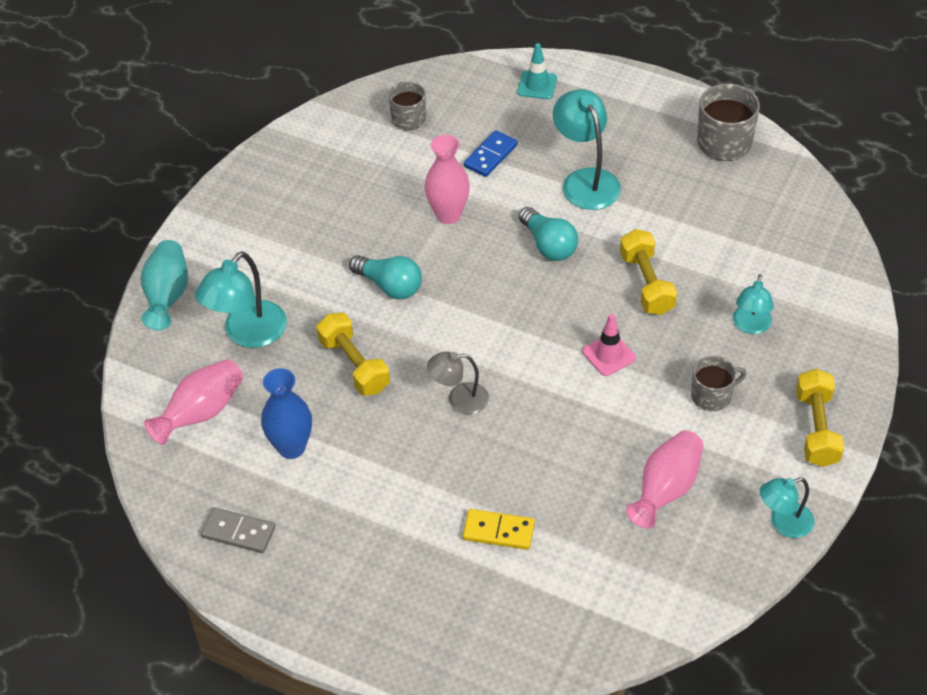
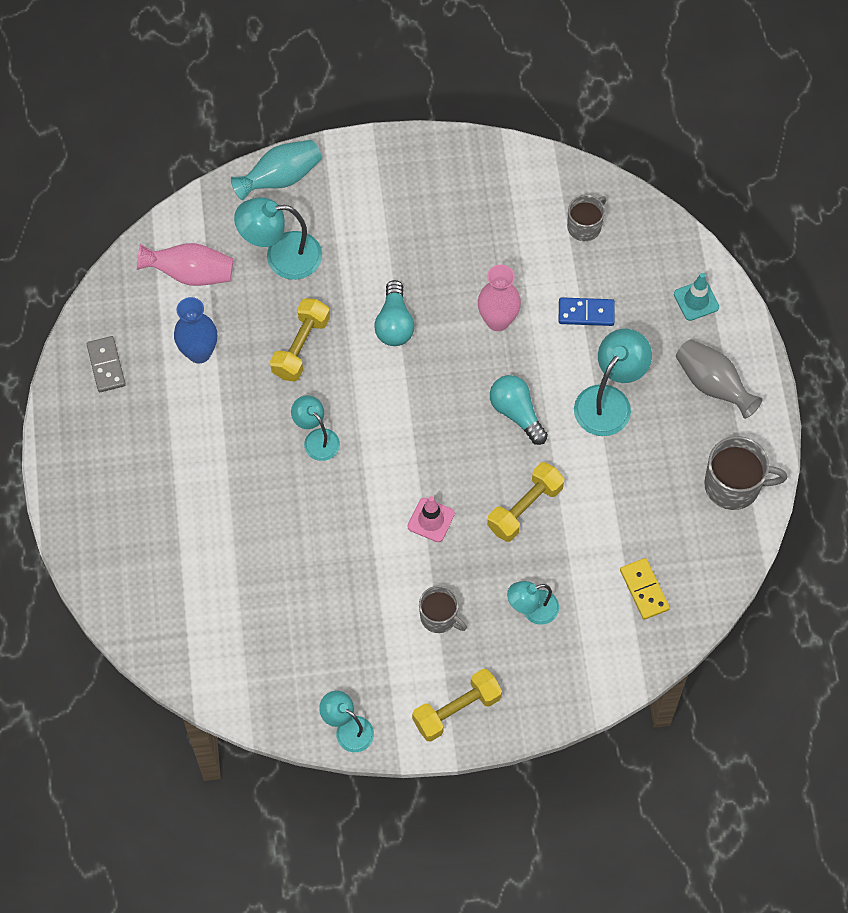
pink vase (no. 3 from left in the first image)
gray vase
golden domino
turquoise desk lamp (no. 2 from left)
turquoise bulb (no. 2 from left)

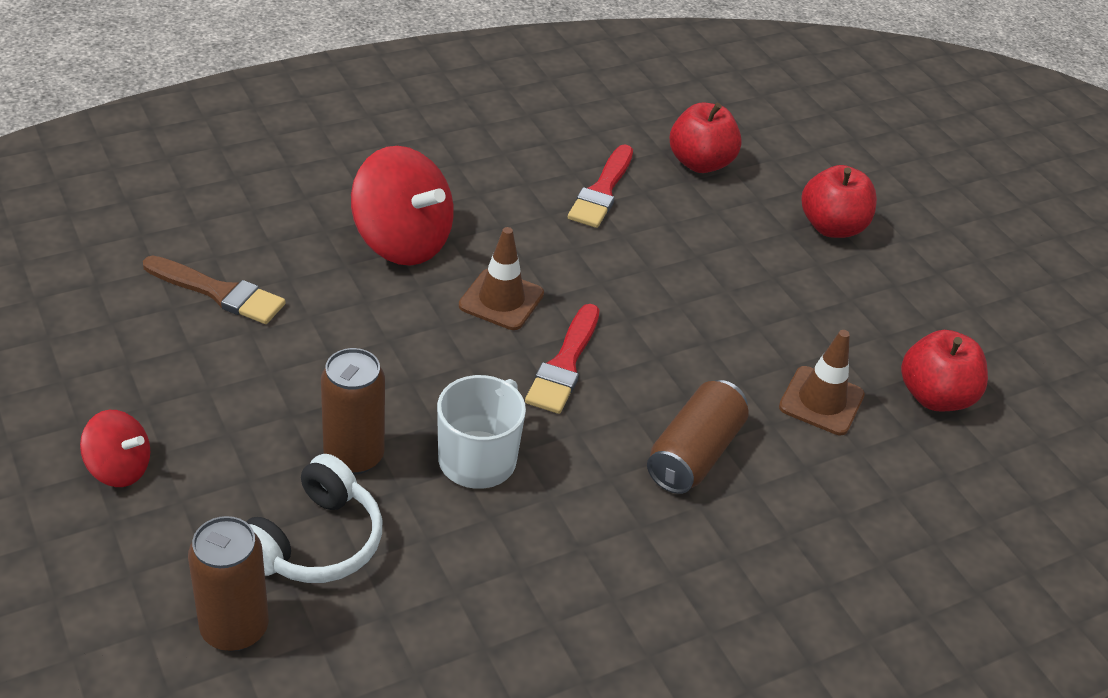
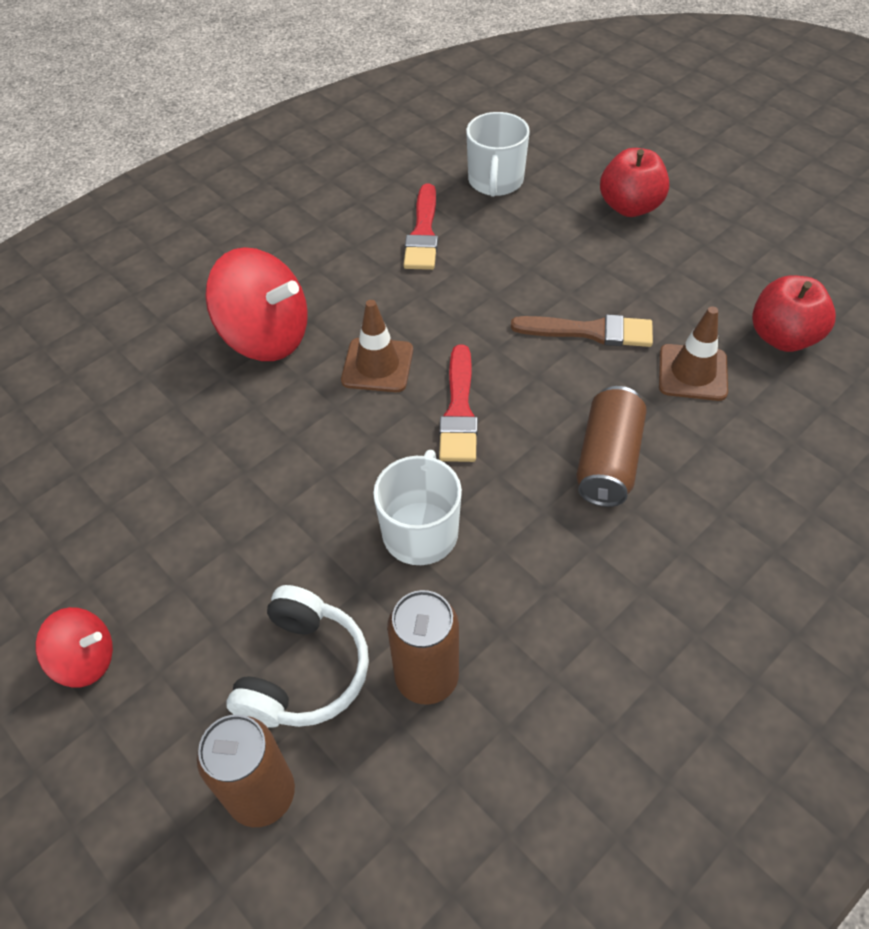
dark brown brush
dark brown tin (no. 2 from left)
pure white mug (no. 2 from left)

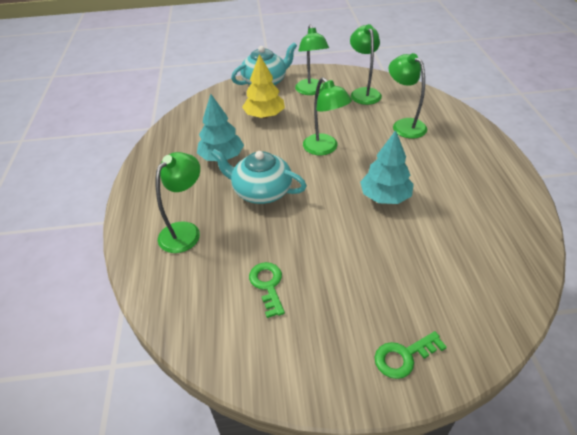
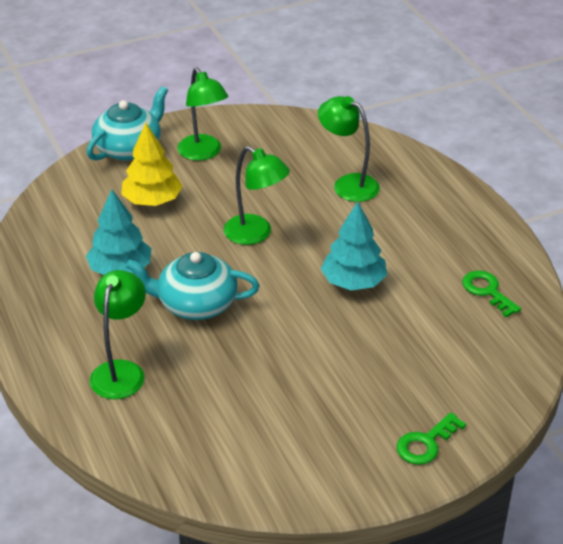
emerald desk lamp (no. 4 from left in the first image)
emerald key (no. 2 from left)

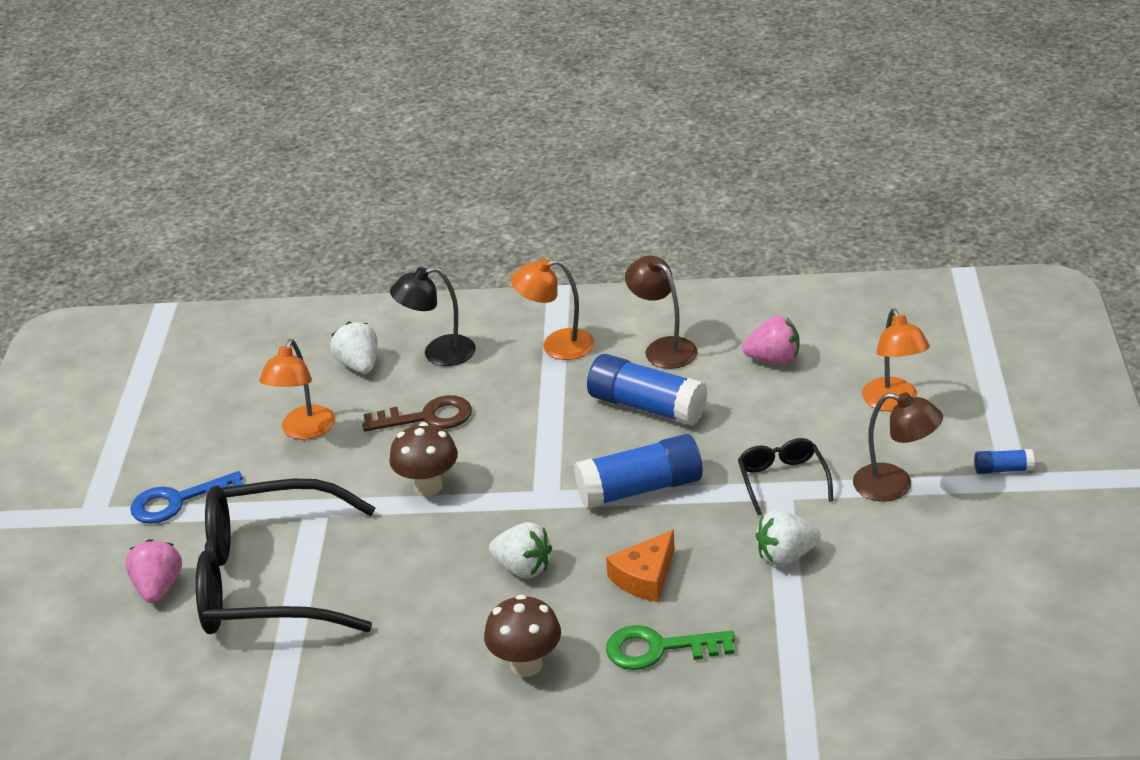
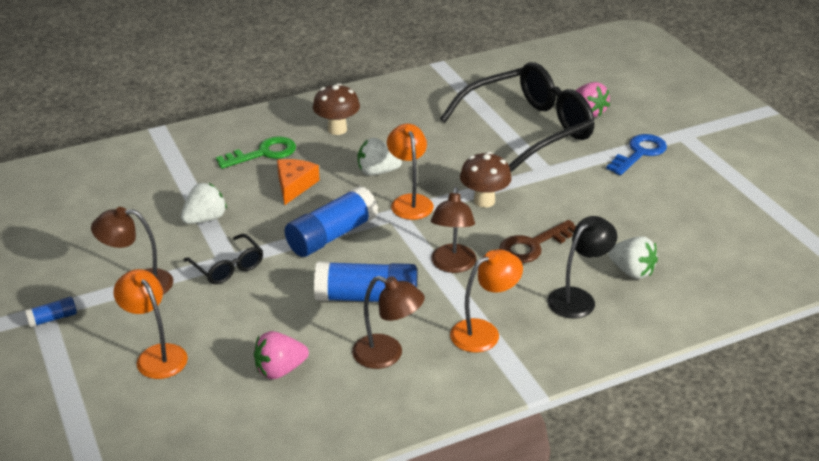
dark brown desk lamp (no. 3 from left)
orange desk lamp (no. 2 from left)

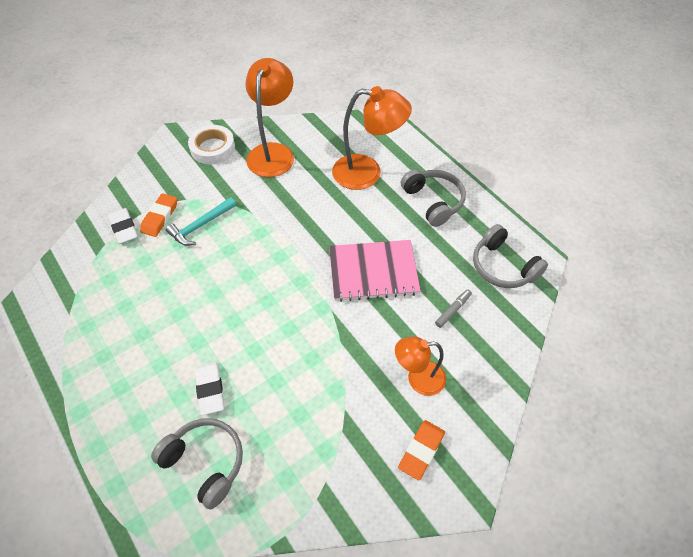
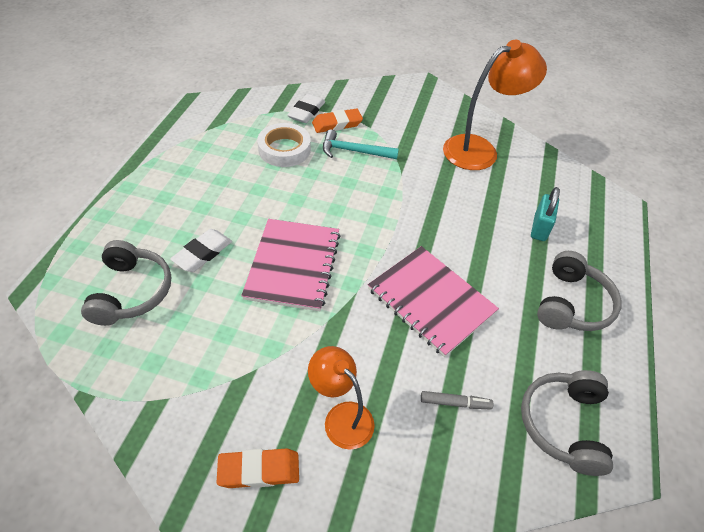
pink notepad (no. 1 from left)
pure white sticky tape
turquoise lock

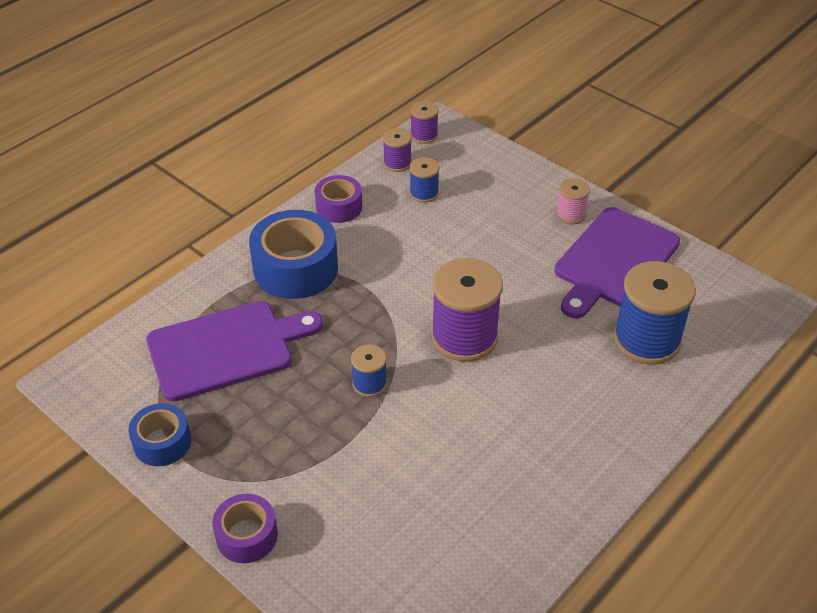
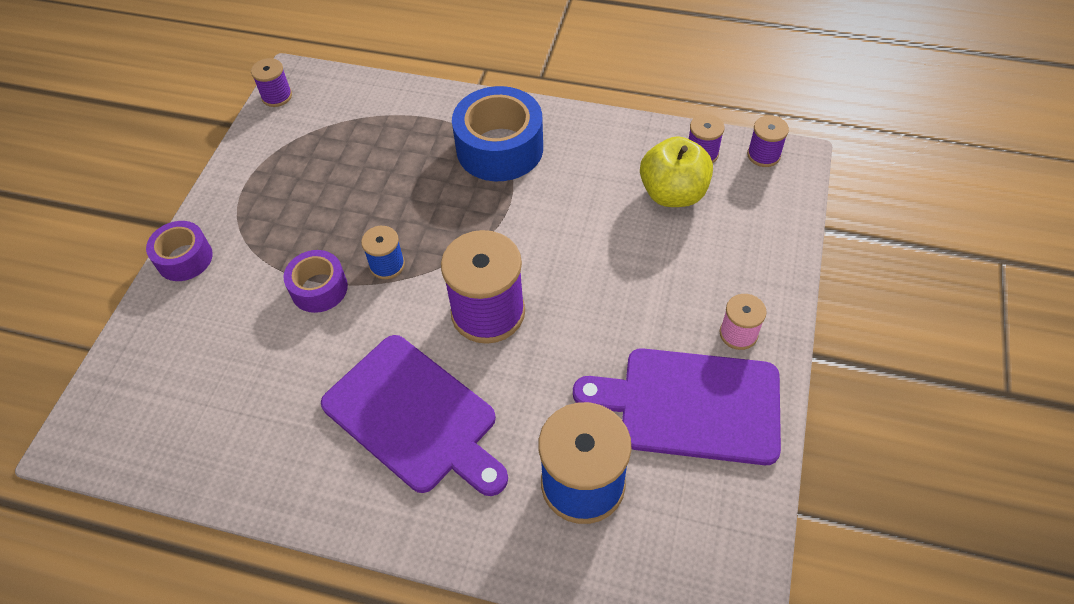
blue sticky tape (no. 1 from left in the first image)
royal purple reel of thread (no. 1 from left)
royal purple cutting board (no. 1 from left)
royal purple sticky tape (no. 2 from left)
golden toy apple

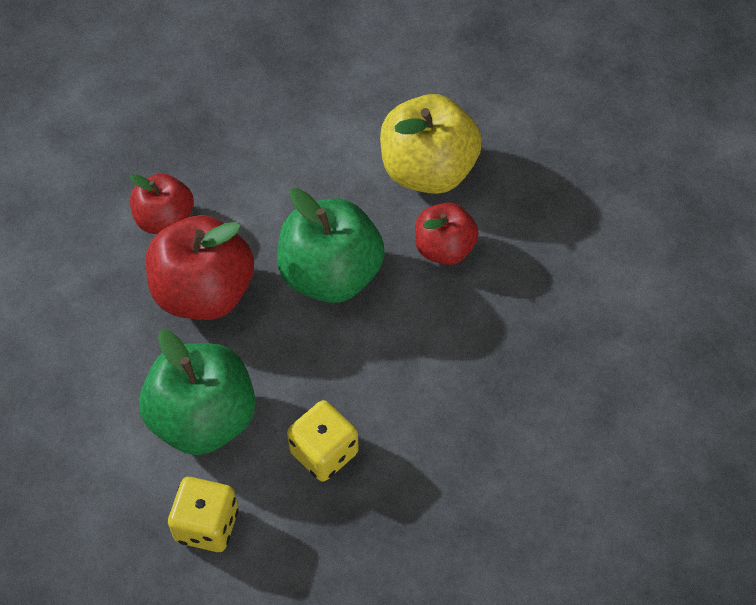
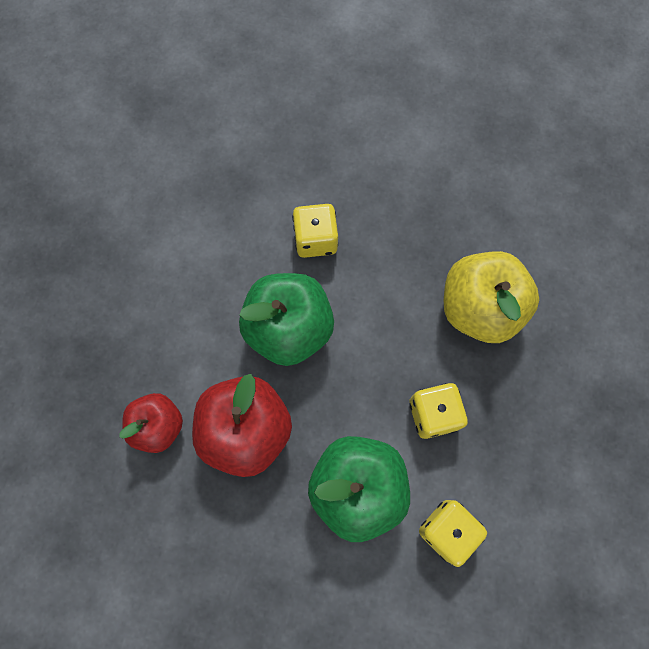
golden toy apple
golden game die (no. 1 from left)

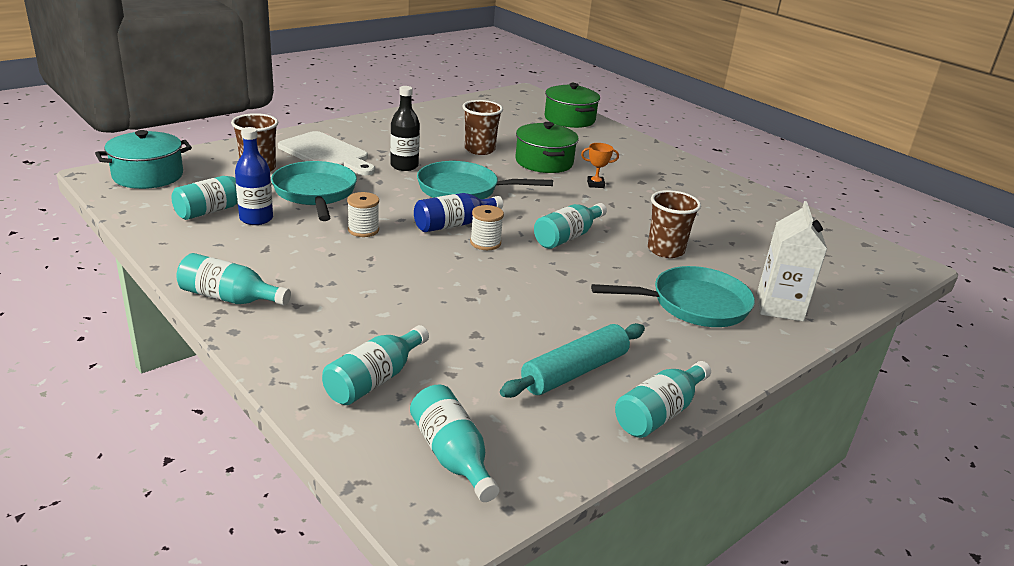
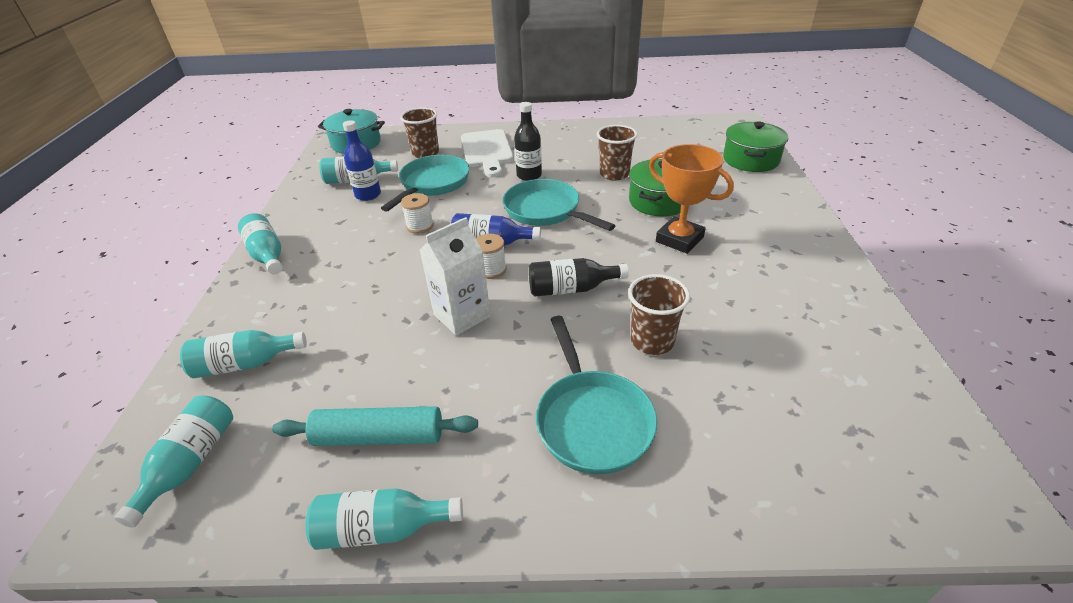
pure white carton
black bottle (no. 2 from left)
turquoise frying pan (no. 3 from left)
orange award cup

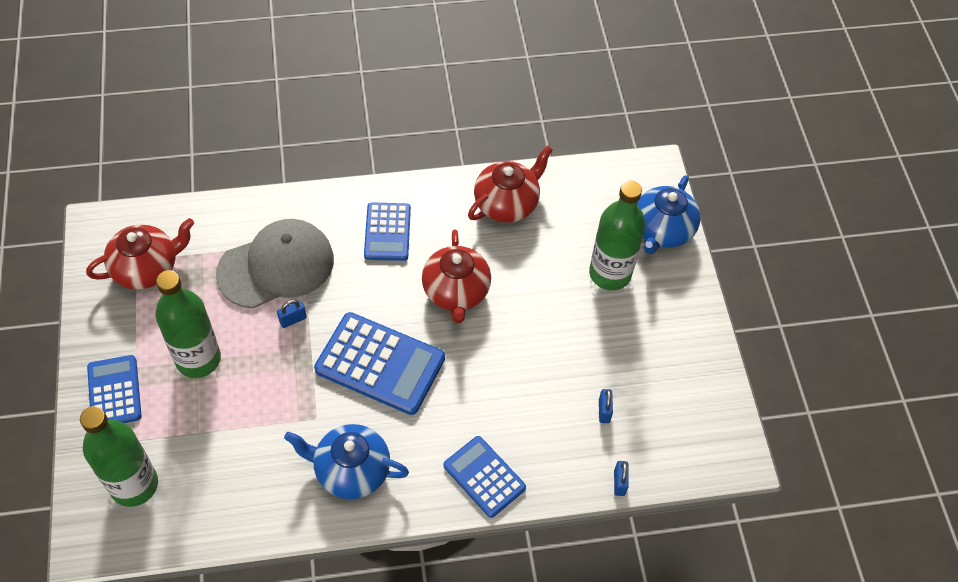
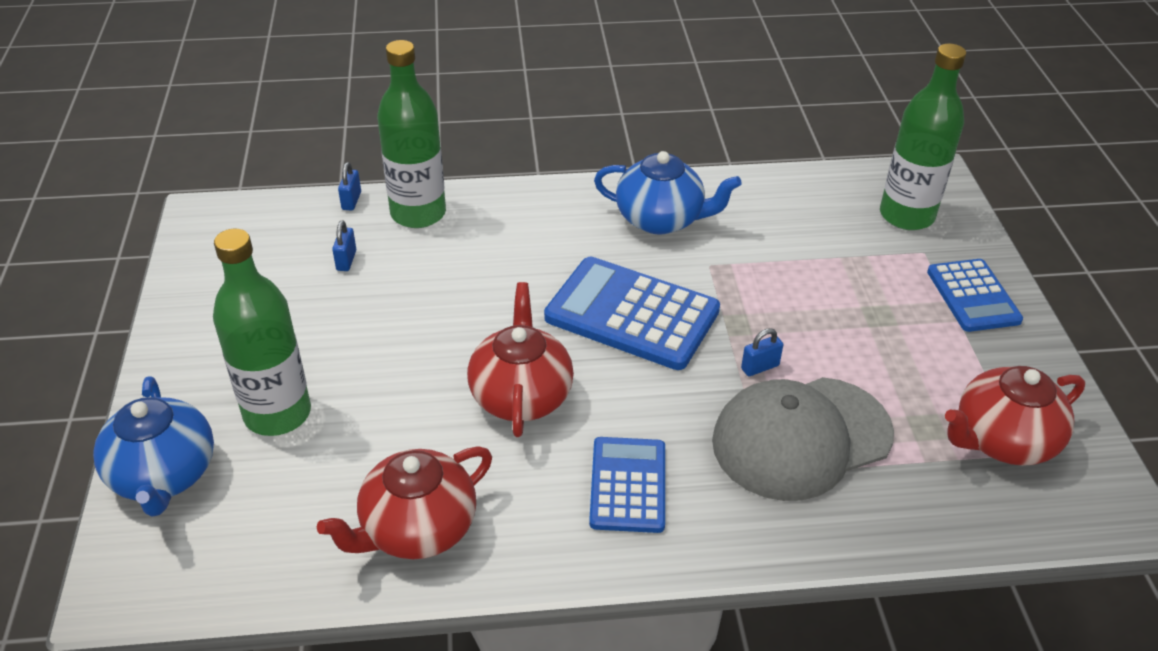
blue calculator (no. 4 from left in the first image)
emerald bottle (no. 2 from left)
blue teapot (no. 1 from left)

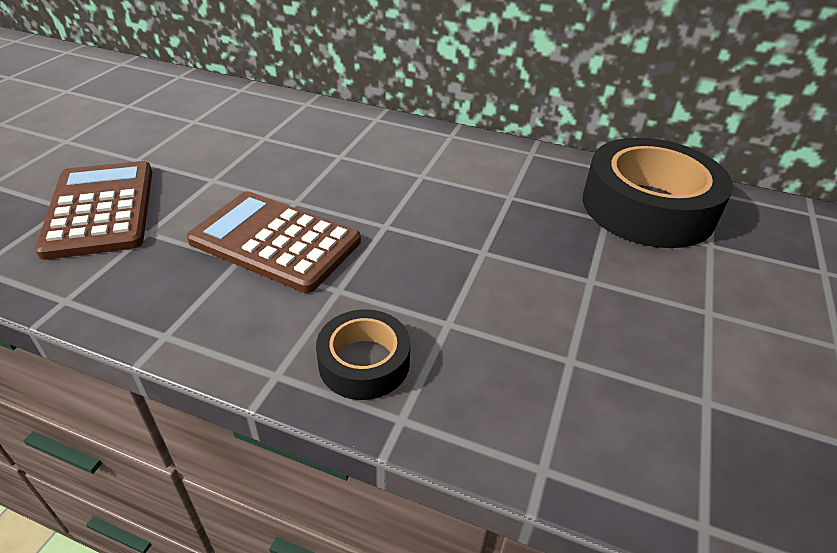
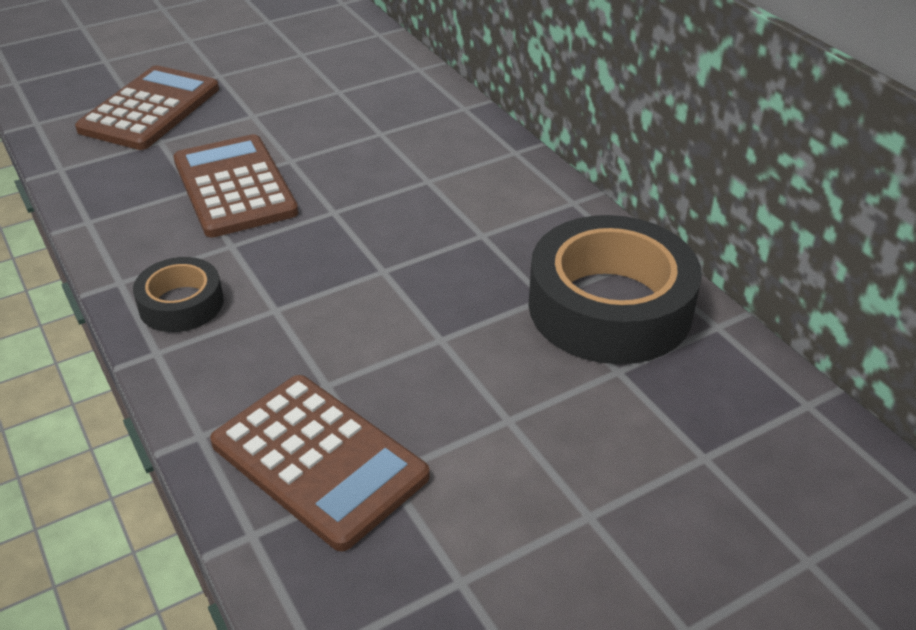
dark brown calculator (no. 3 from left)

